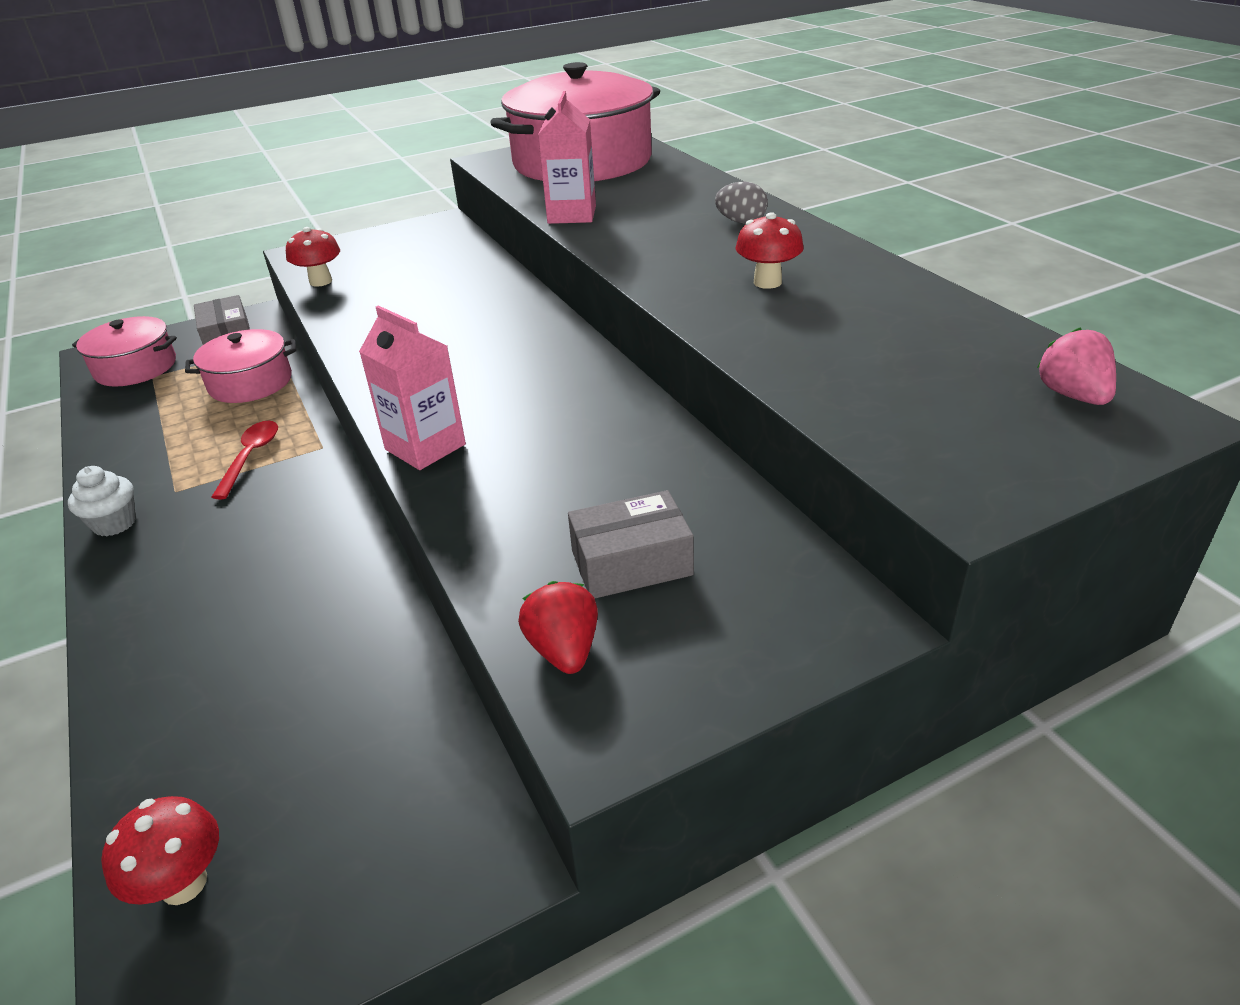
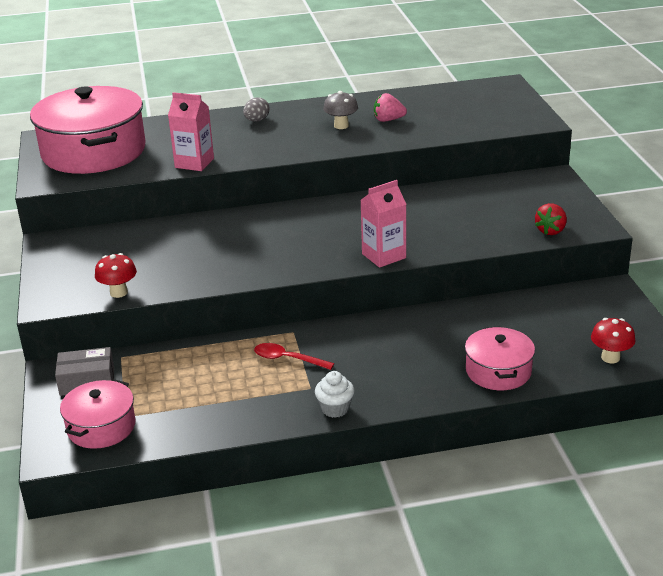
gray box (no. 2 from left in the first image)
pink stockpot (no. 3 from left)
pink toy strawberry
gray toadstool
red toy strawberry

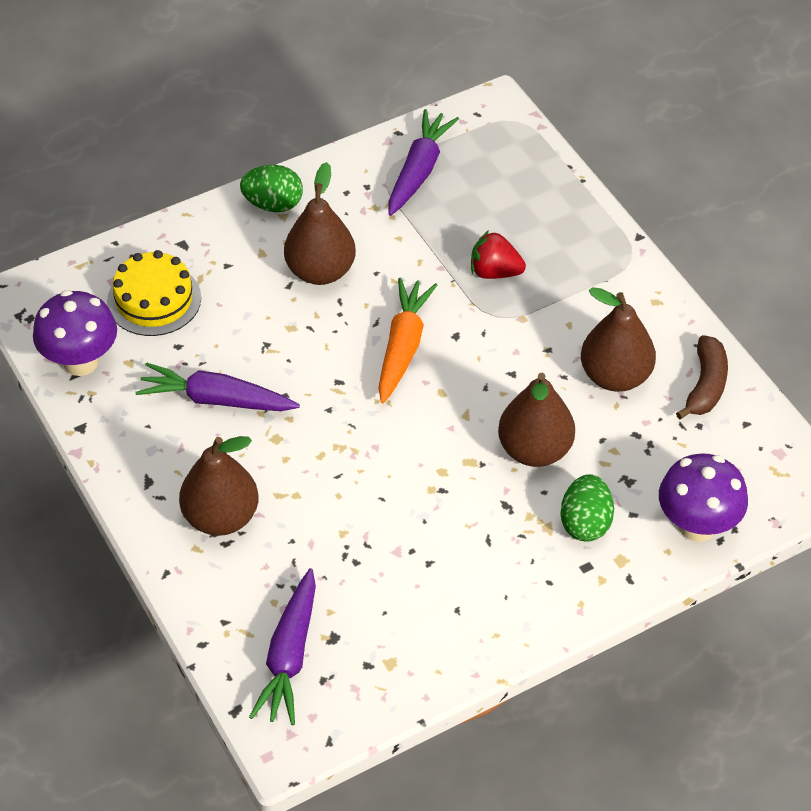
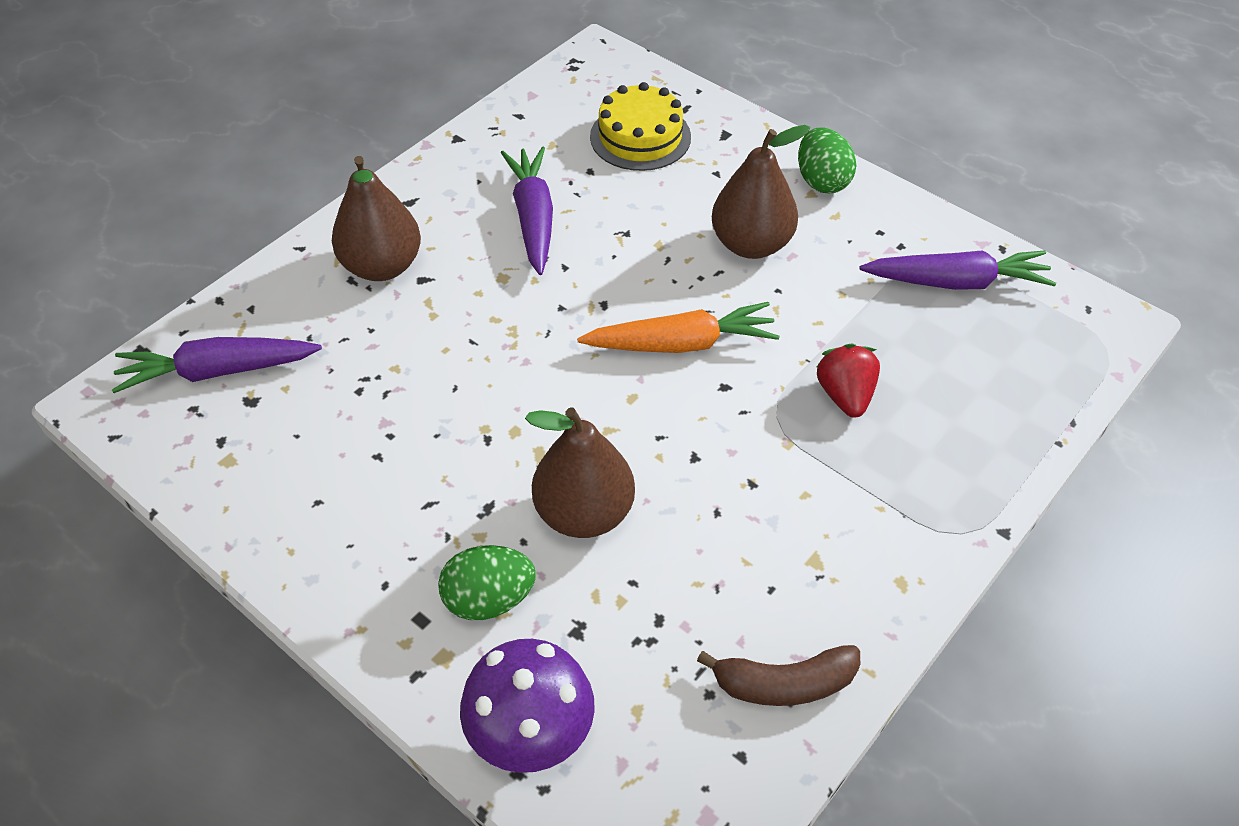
royal purple toadstool (no. 1 from left in the first image)
dark brown pear fruit (no. 4 from left in the first image)

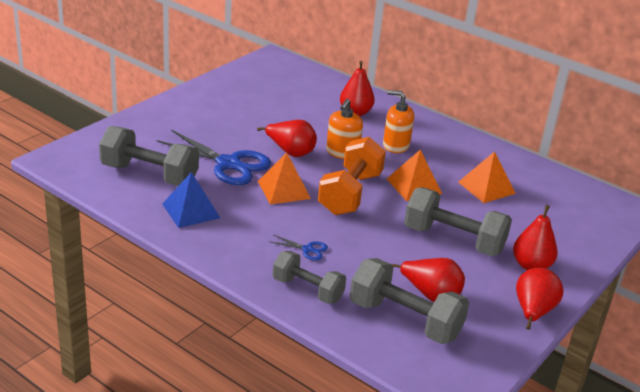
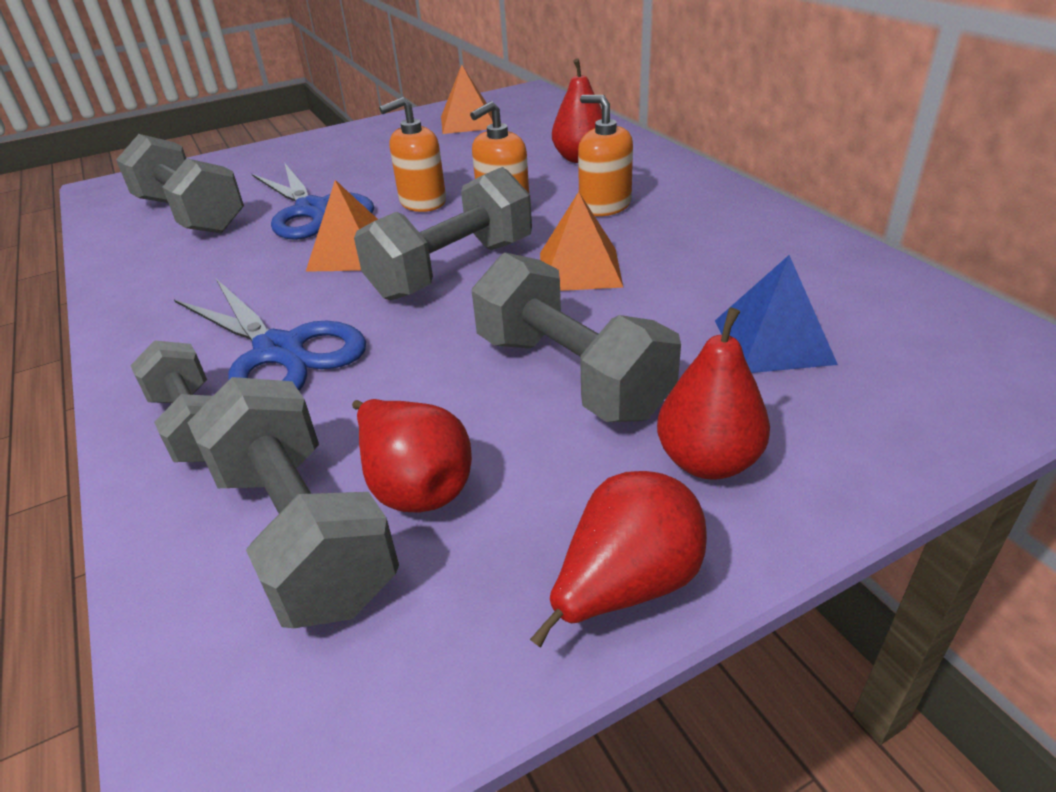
blue solid pyramid
orange solid pyramid (no. 2 from left)
orange pump bottle (no. 1 from left)
gray dumbbell (no. 4 from left)
blue shears (no. 1 from left)

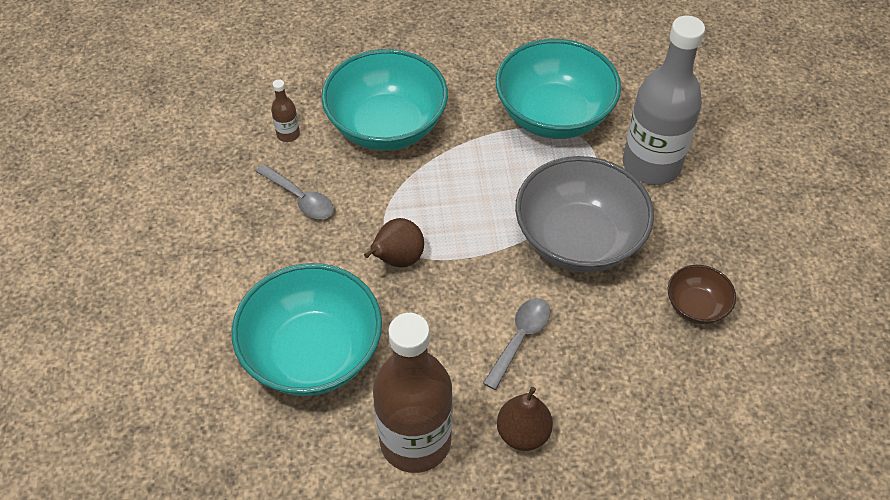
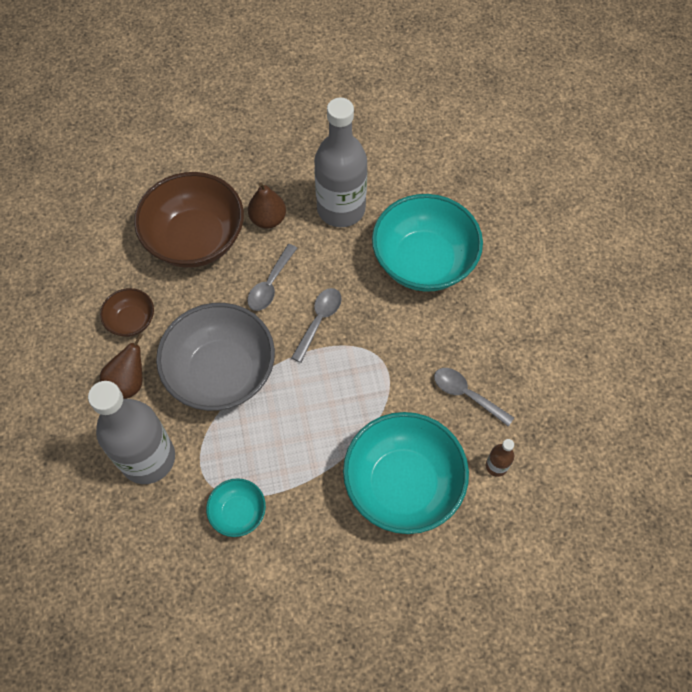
dark brown deep dish (no. 2 from left)
gray teaspoon (no. 2 from left)
dark brown pear fruit (no. 1 from left)
gray bottle (no. 2 from left)
turquoise deep dish (no. 1 from left)

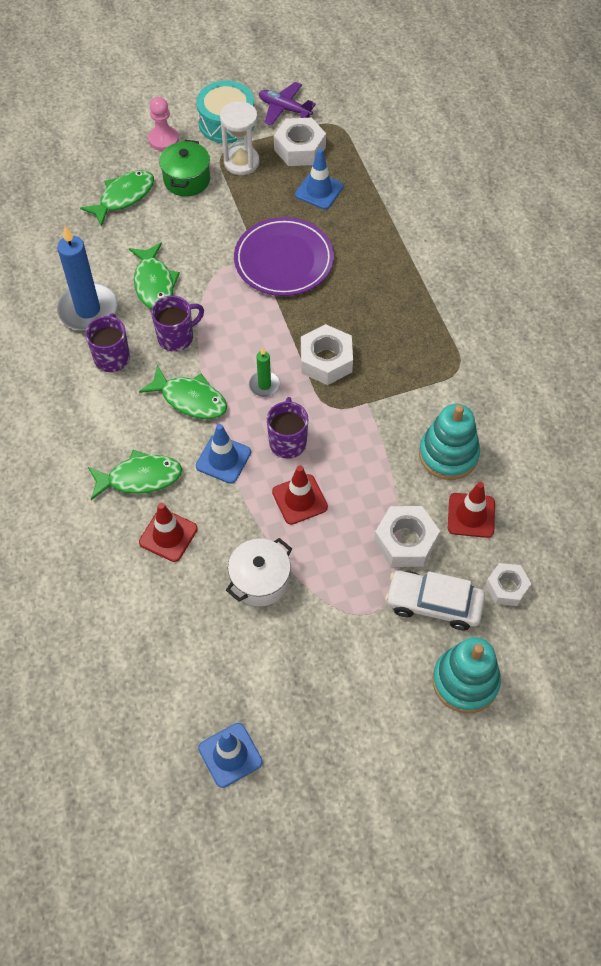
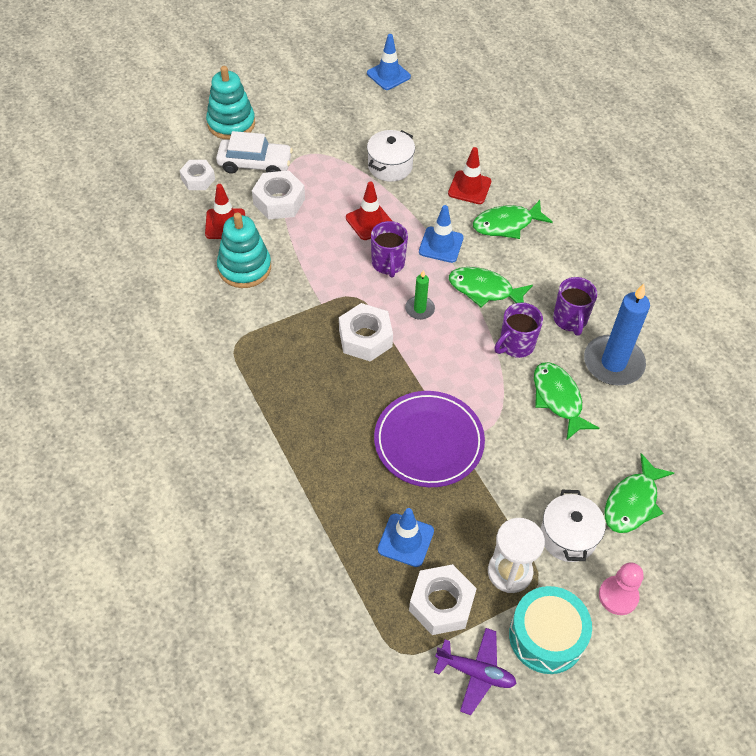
pure white stockpot (no. 2 from left)

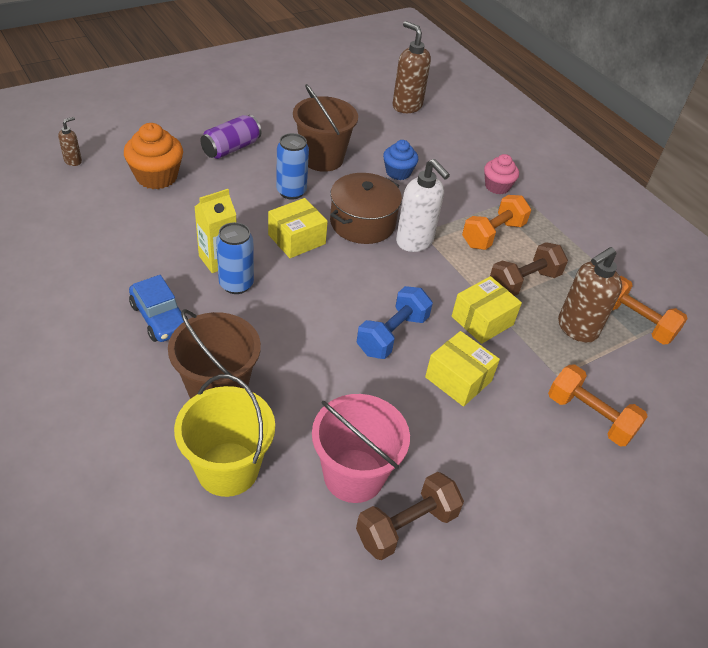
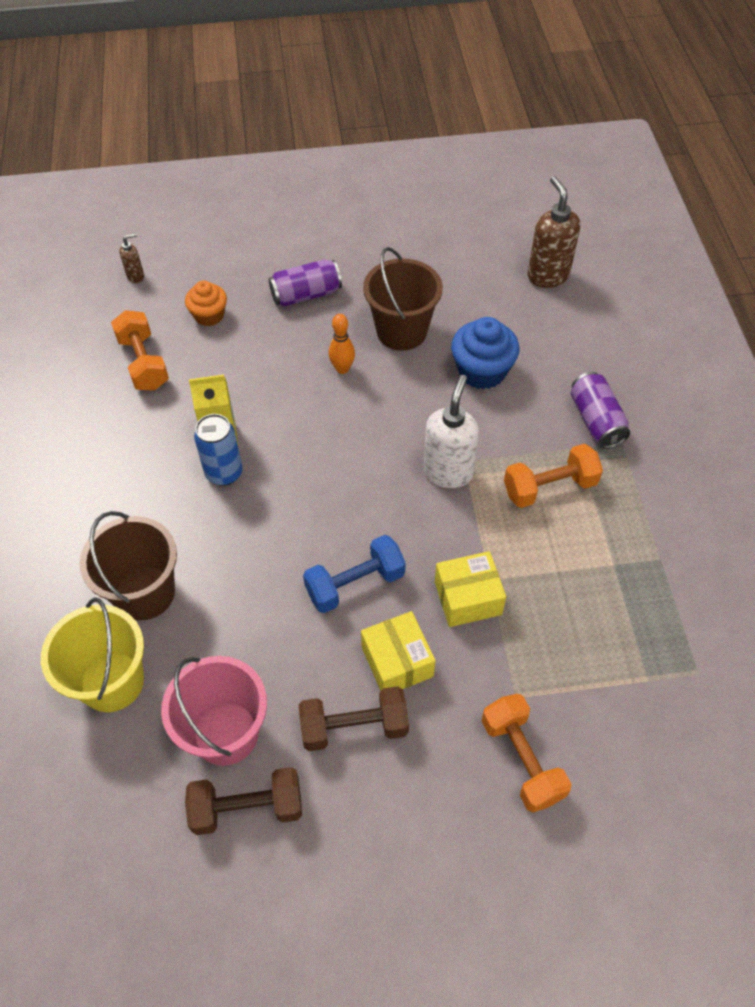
blue car
golden box (no. 1 from left in the first image)
dark brown stockpot
dark brown pump bottle (no. 3 from left in the first image)
dark brown dumbbell (no. 2 from left)
orange dumbbell (no. 1 from left)
orange tenpin
royal purple tin (no. 2 from left)
pure white pump bottle
orange fairy cake
blue fairy cake

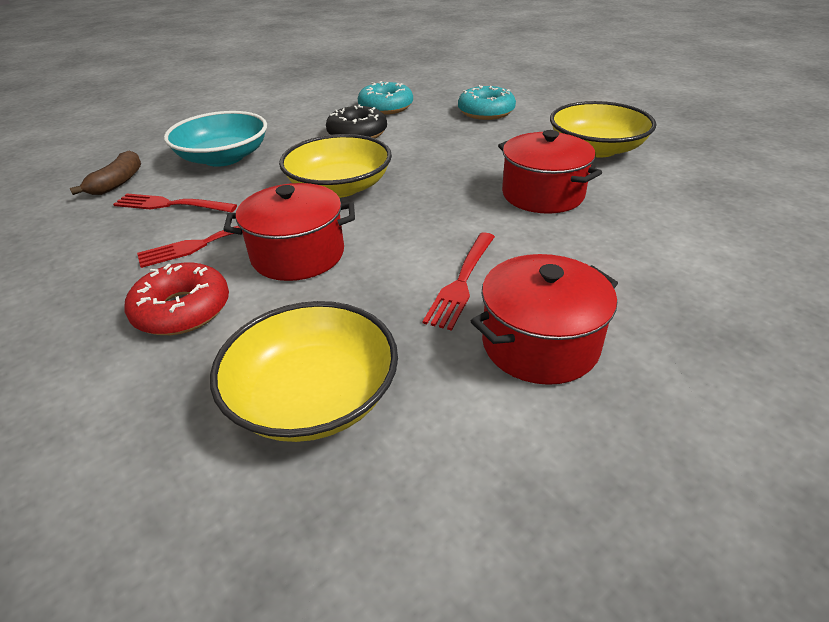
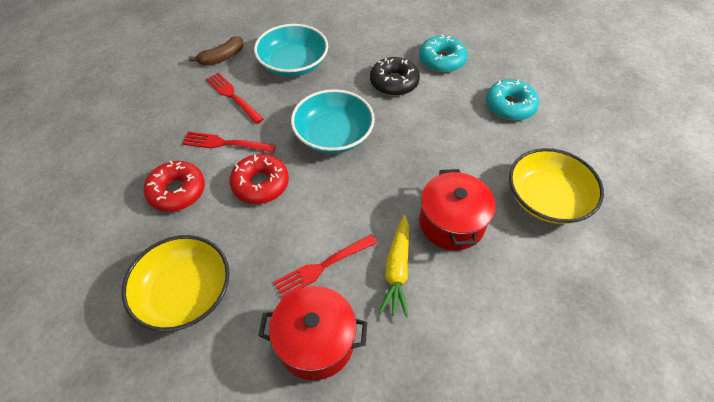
golden root vegetable
red donut (no. 2 from left)
turquoise deep dish (no. 2 from left)

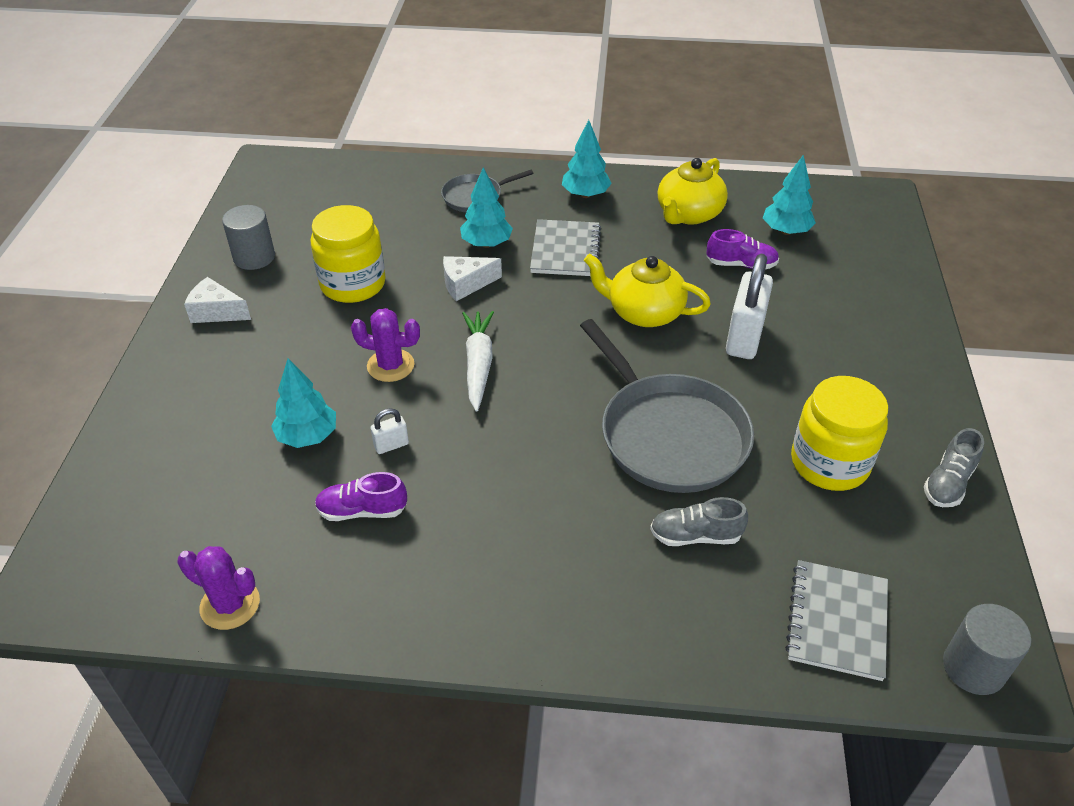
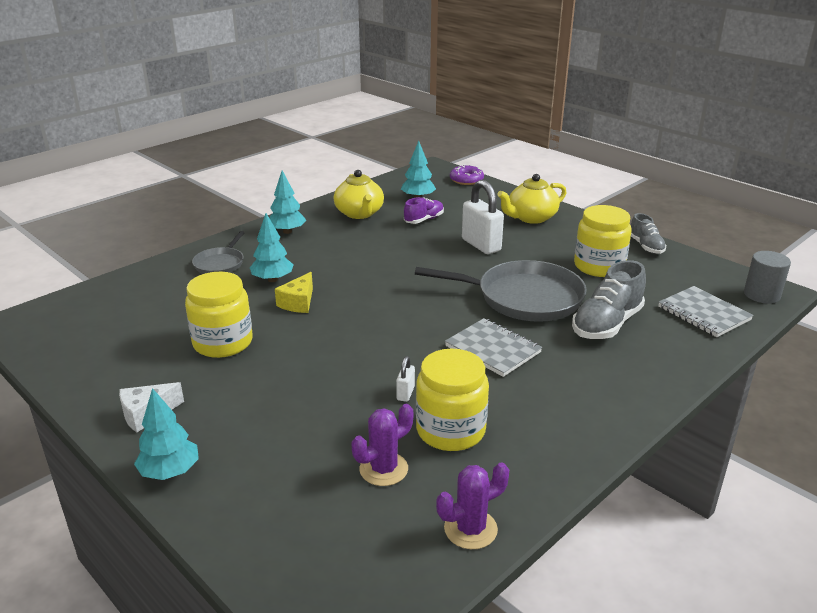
gray cylinder (no. 1 from left in the first image)
pure white root vegetable
royal purple donut
turquoise fir tree (no. 1 from left)
royal purple saguaro cactus (no. 1 from left)
gray notepad (no. 1 from left)
golden teapot (no. 2 from left)
golden preserve jar (no. 2 from left)
golden piece of cheese
gray shoe (no. 1 from left)

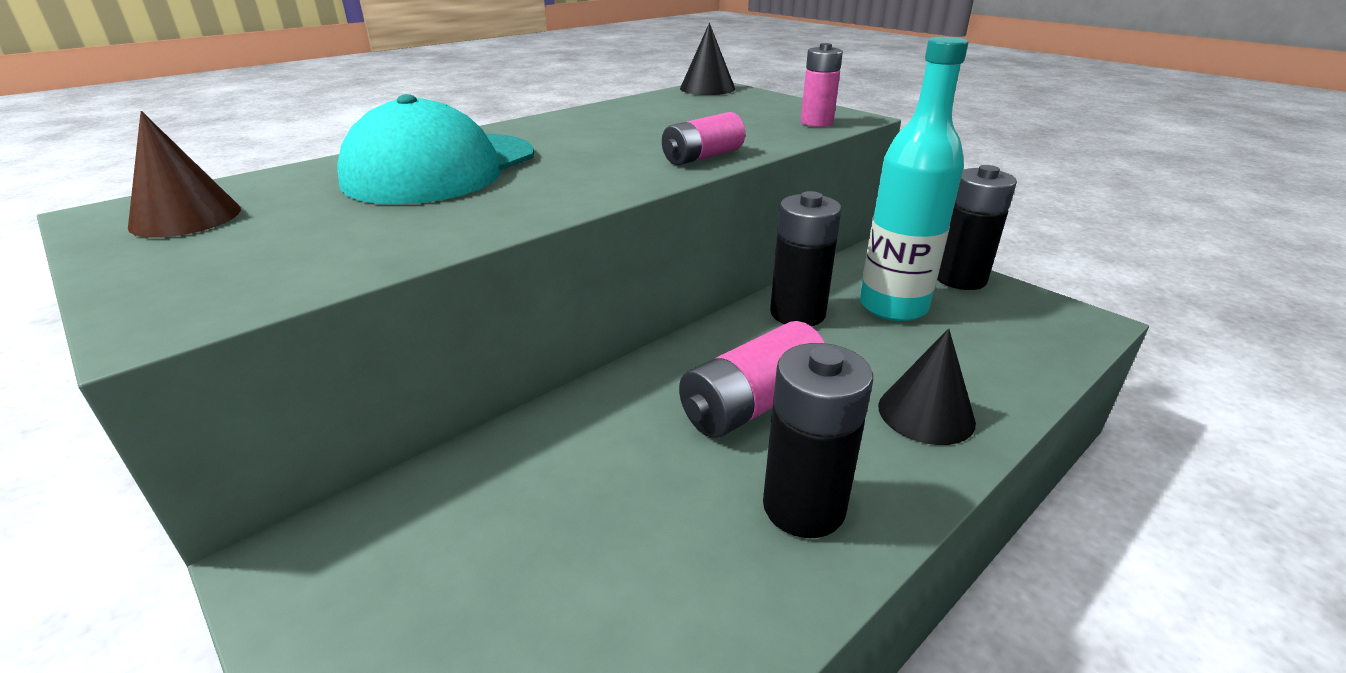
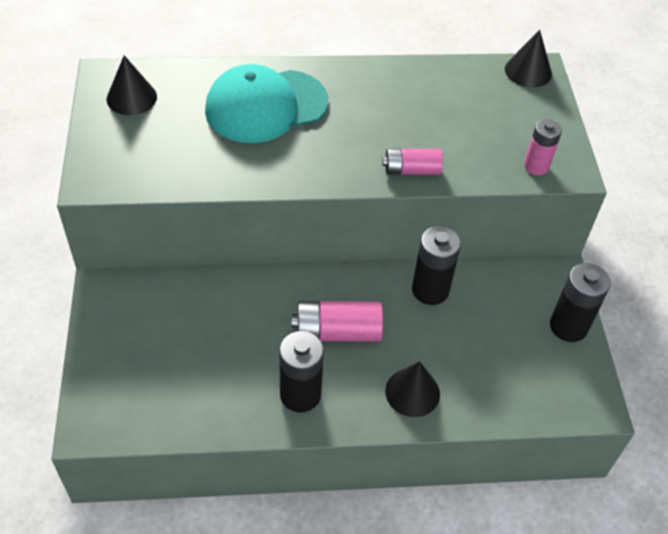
turquoise bottle
black cone shape (no. 1 from left)

